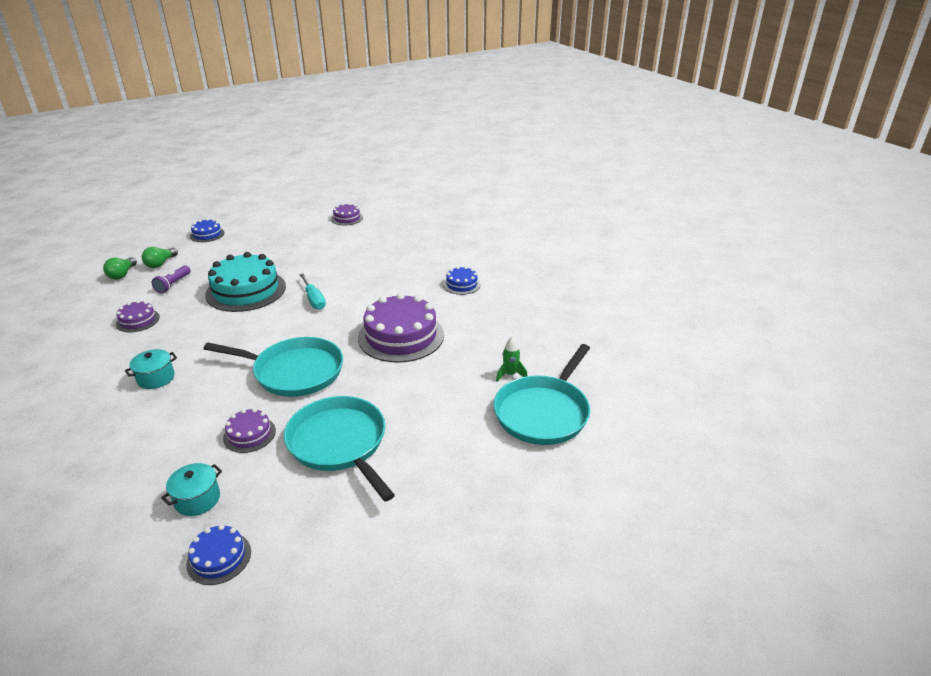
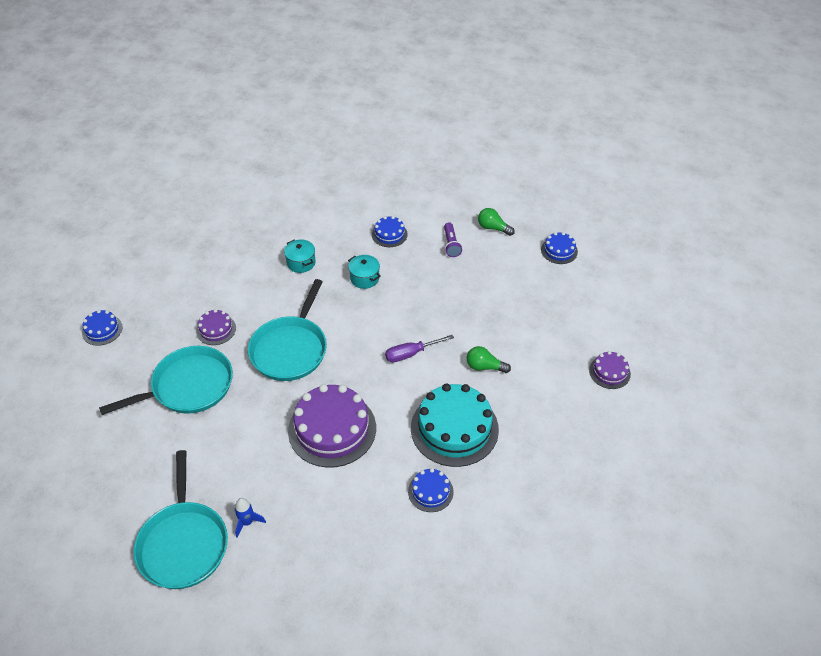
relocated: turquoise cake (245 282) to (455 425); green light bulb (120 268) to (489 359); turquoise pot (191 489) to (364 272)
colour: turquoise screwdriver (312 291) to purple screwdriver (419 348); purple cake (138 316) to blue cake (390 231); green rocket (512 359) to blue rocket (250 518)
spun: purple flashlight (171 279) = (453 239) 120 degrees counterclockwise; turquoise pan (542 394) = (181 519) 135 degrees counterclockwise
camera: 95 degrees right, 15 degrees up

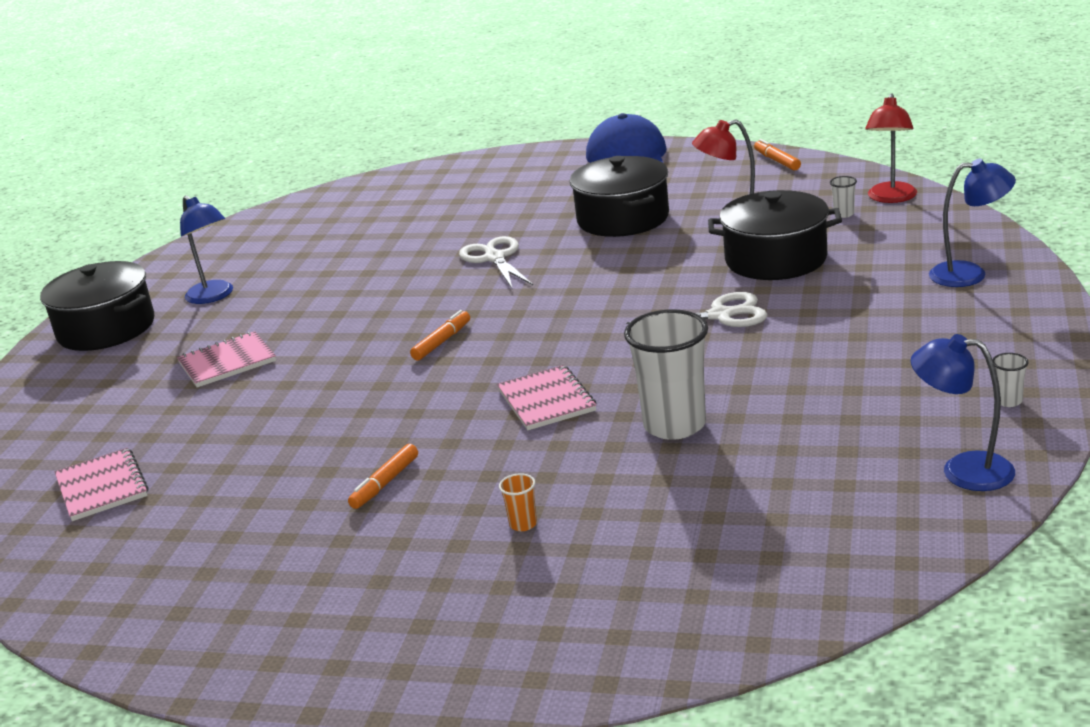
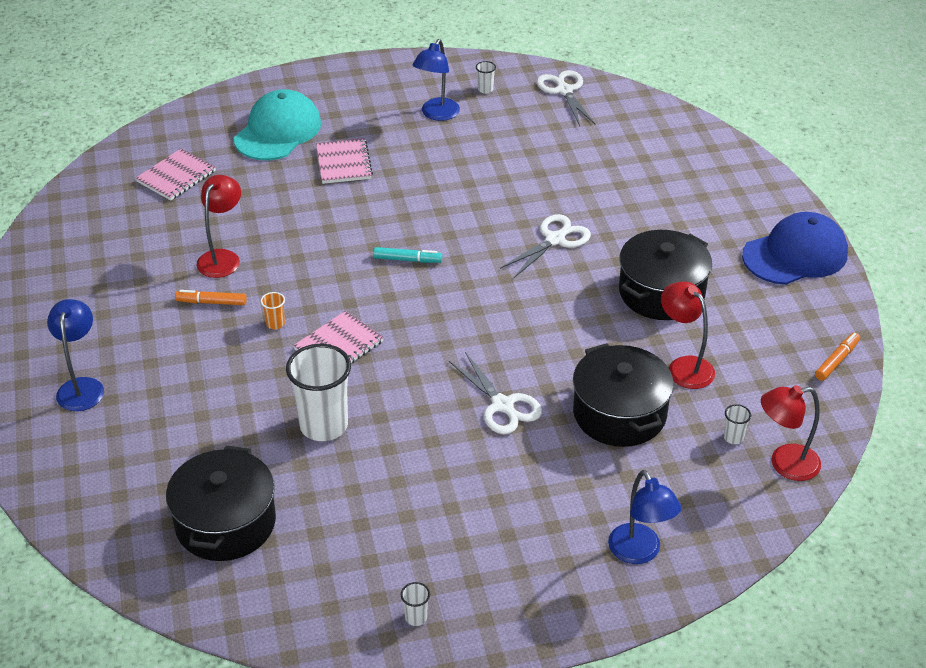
appeared: white cup (486 77); white scissors (566 98); turquoise cap (277 125); red lamp (218 226)
relocated: black pot (97 306) to (221 503); blue lamp (963 412) to (75 355); orange cup (518 502) to (273 310)
colour: orange marker (440 335) to turquoise marker (407 255)
spun: pink notebook (226 359) = (344 161) 45 degrees clockwise
camera: 60 degrees right, 15 degrees up

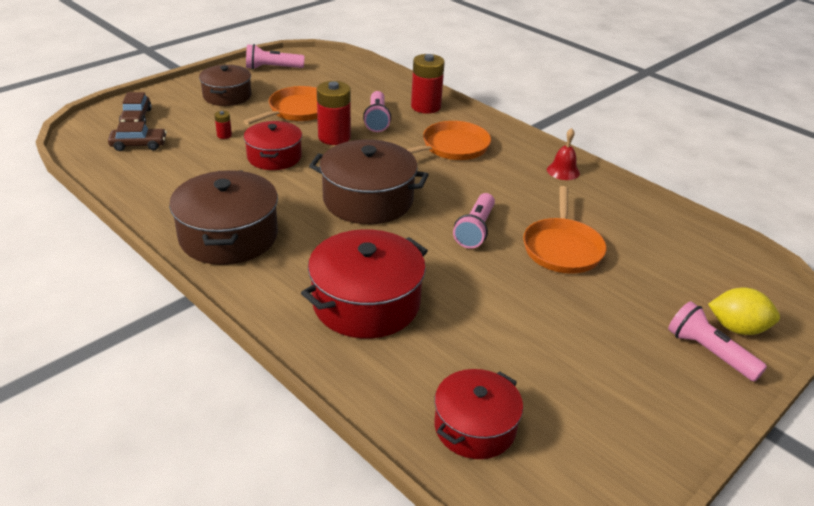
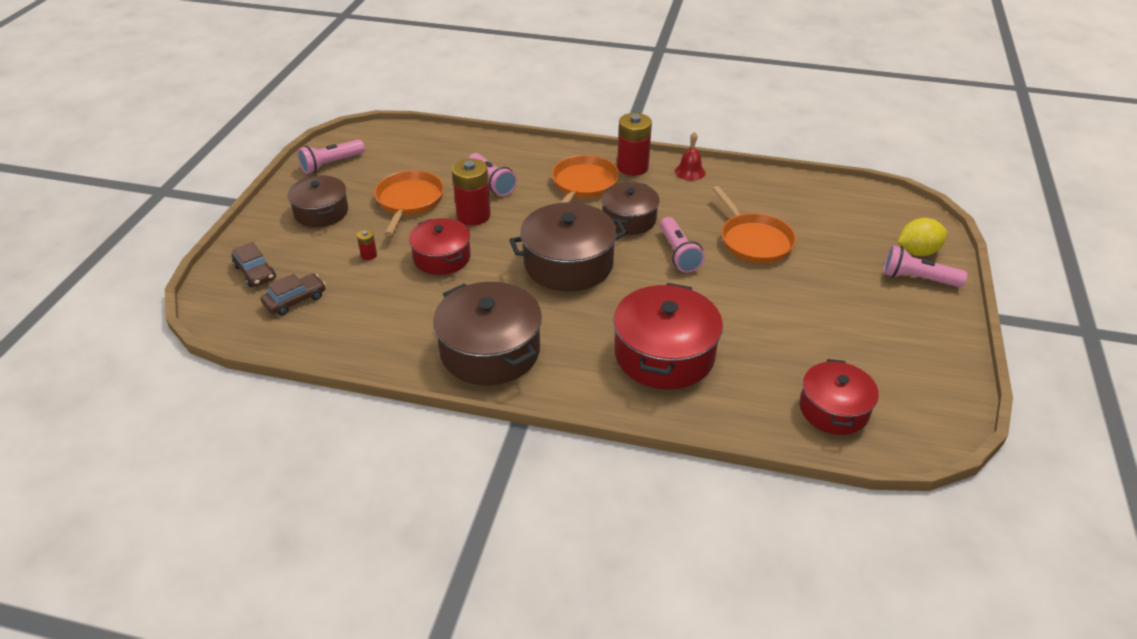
appeared: brown pot (630 208)
relocated: red battery (428 84) to (634 144)
camera: 30 degrees left, 5 degrees up

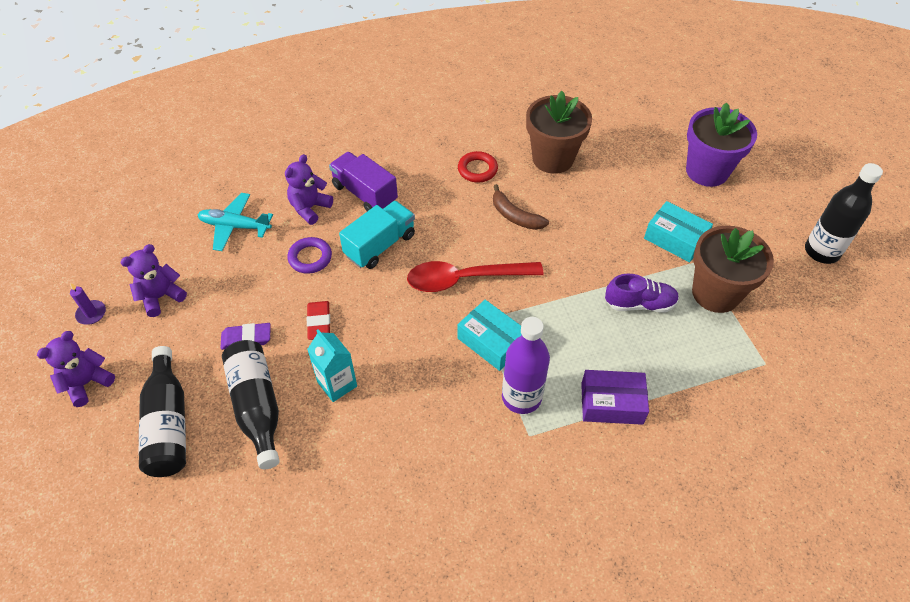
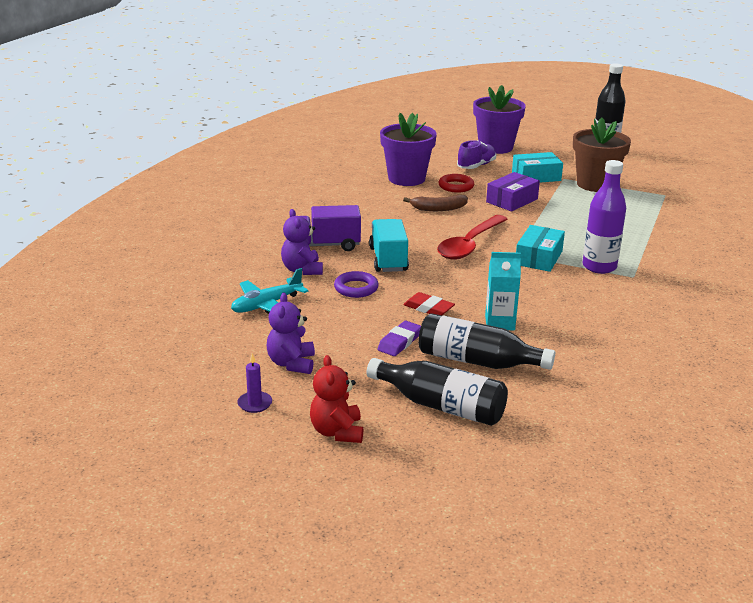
relocated: red ring (478 167) to (456 183); purple shoe (642 293) to (476 154); purple box (615 397) to (513 192)
colour: brown flower pot (559 132) to purple flower pot (408 149); purple teddy bear (76 369) to red teddy bear (336 399)
spun: turquoise box (489 335) = (540 248) 60 degrees counterclockwise
camera: 50 degrees left, 25 degrees down

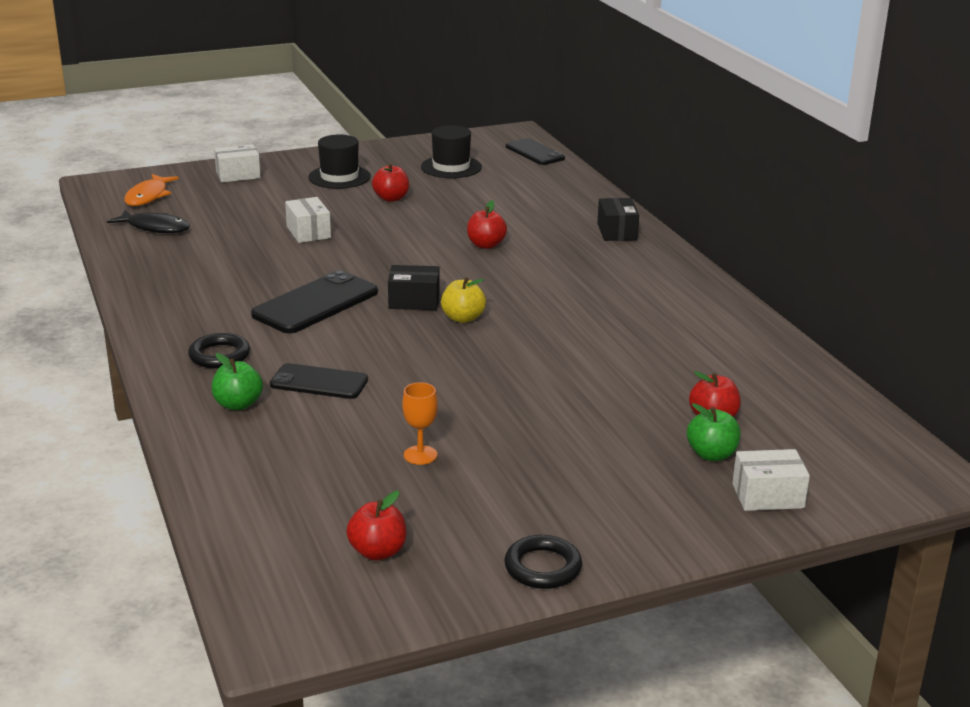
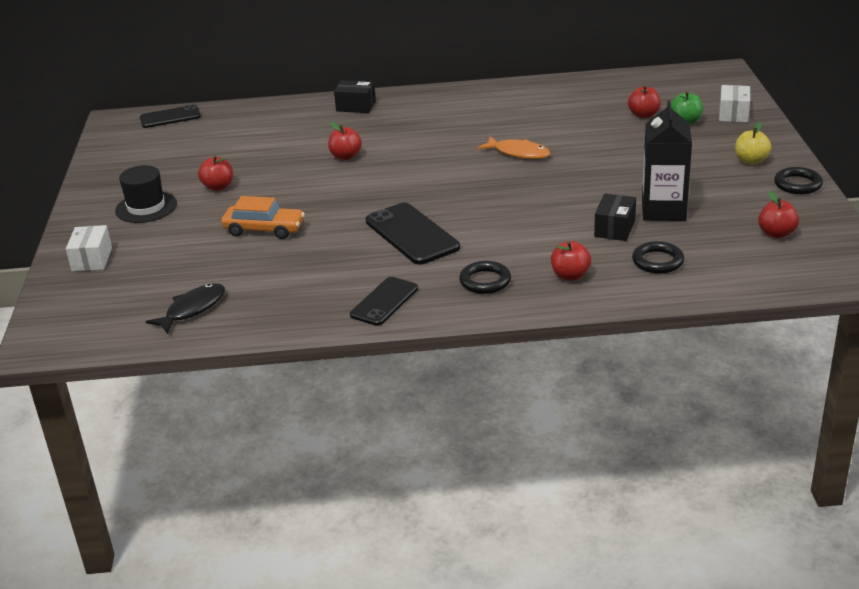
missing: black hat (451 151)
appeared: black ring (658 257)
relocated: orange fish (151 190) to (514 147); black box (414 287) to (615 217); yellow apple (463 300) to (753 143); black phone (319 381) to (384 301)
exchanged: white box (308 220) to orange car (263 217); orange goblet (420 423) to black carton (667 160)
colour: green apple (237 381) to red apple (571 261)
camera: 70 degrees left, 5 degrees up

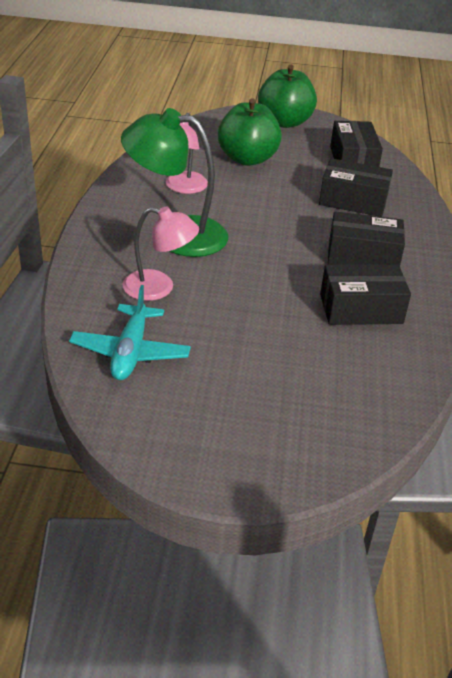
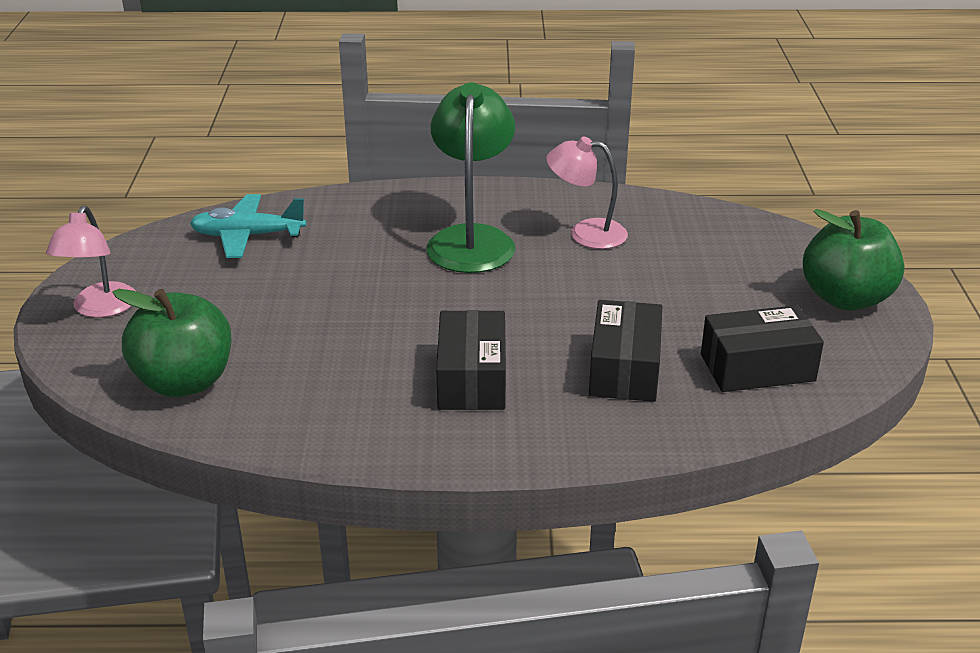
missing: black box (365 294)
relocated: green apple (250 132) to (171 343); pink lamp (160 253) to (90 262)
camera: 85 degrees right, 5 degrees down

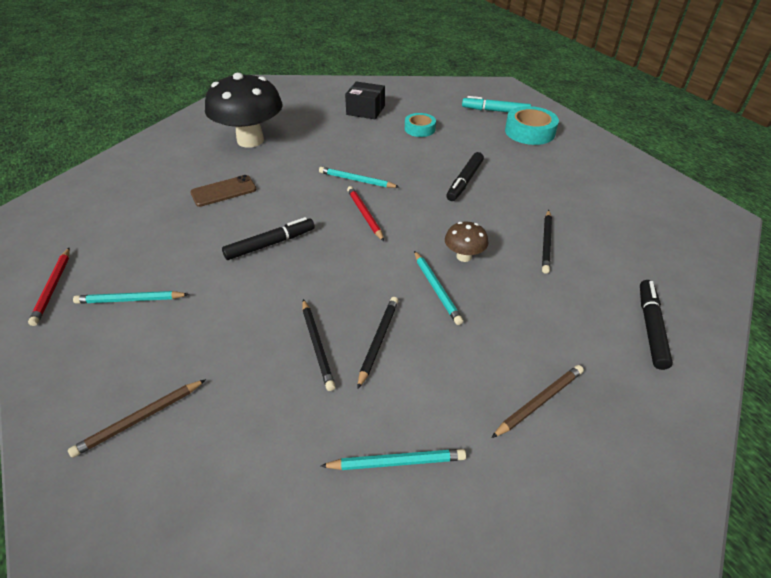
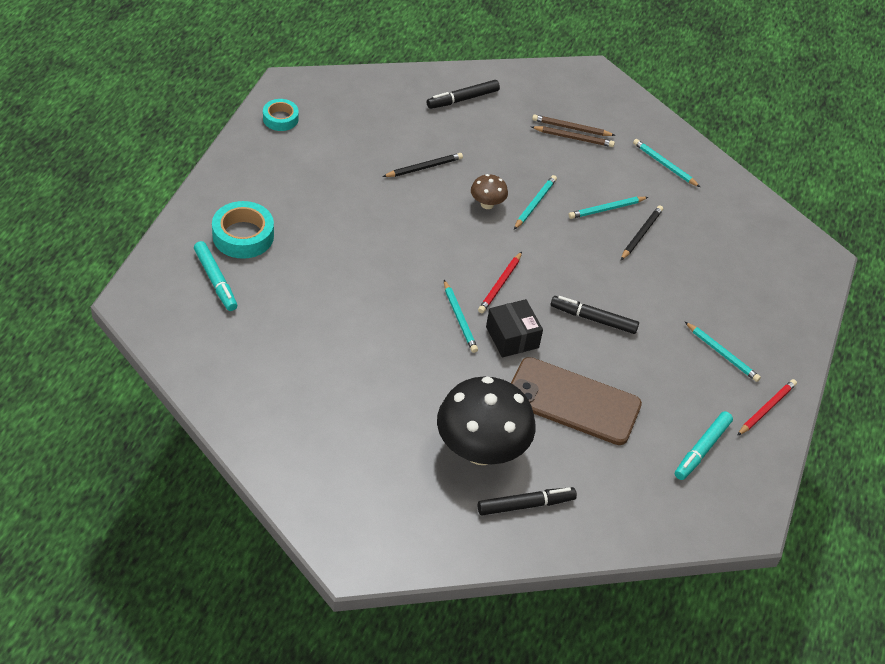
appeared: turquoise marker (704 445)
relocated: black box (365 100) to (514 328); turquoise tape (420 125) to (281 115); black marker (465 176) to (527 501); brown pencil (137 418) to (573 136)
colour: black pencil (377 343) to turquoise pencil (608 208)
size: brown phone (223 191) = (576 401) x1.87
camera: 135 degrees left, 5 degrees up

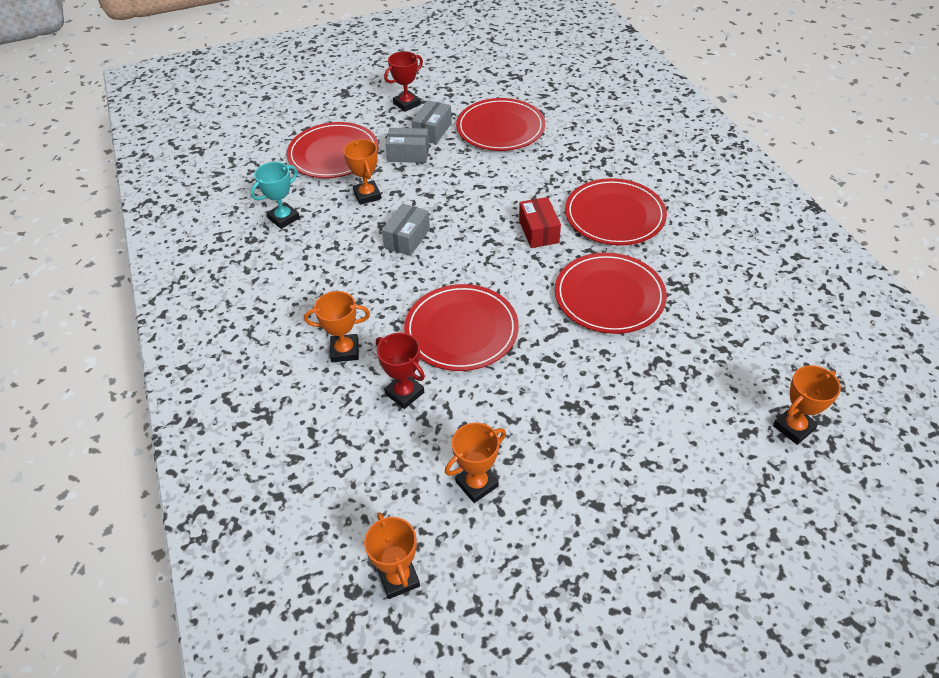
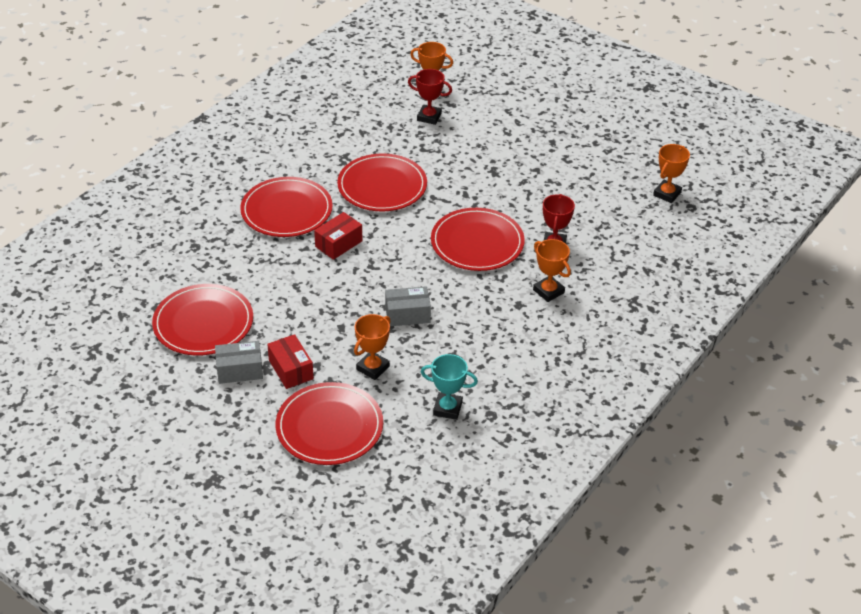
missing: orange trophy (475 463)
relocated: red trophy (403 81) to (430 97)
colour: grey box (407 145) to red box (290 361)
camera: 125 degrees left, 5 degrees down

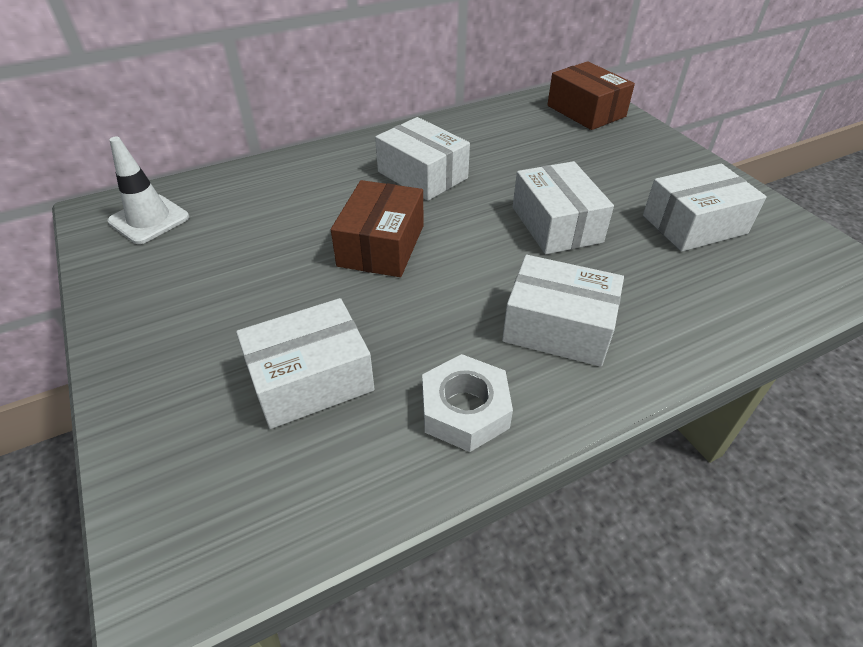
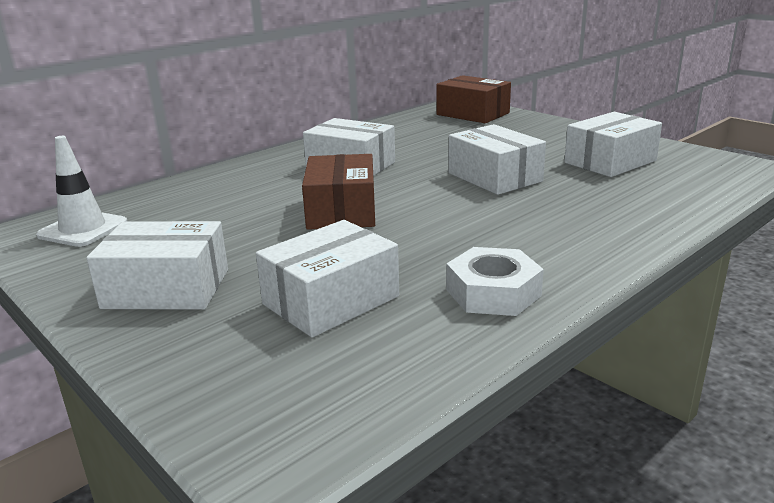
relocated: white box (563 310) to (157 265)
camera: 15 degrees left, 20 degrees down

